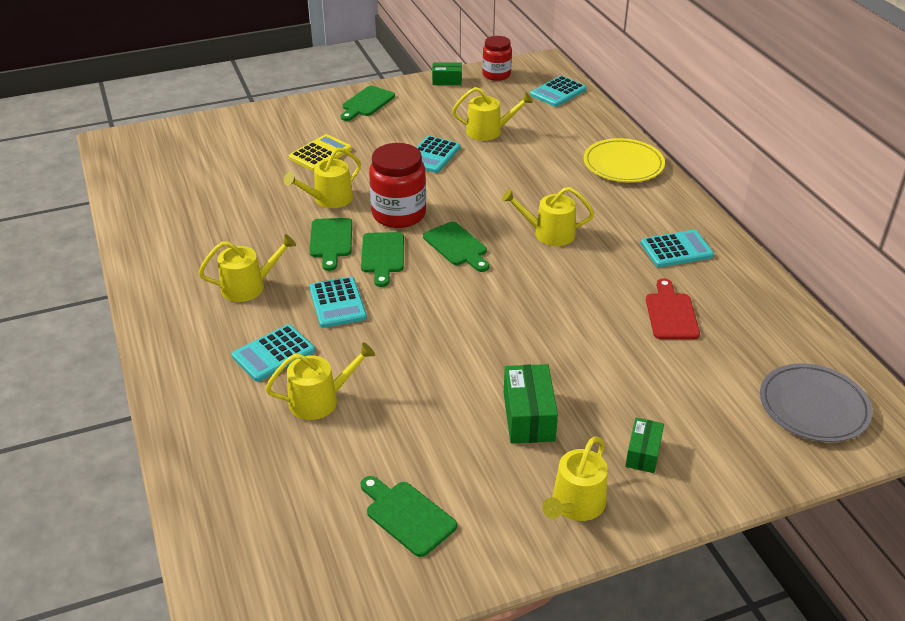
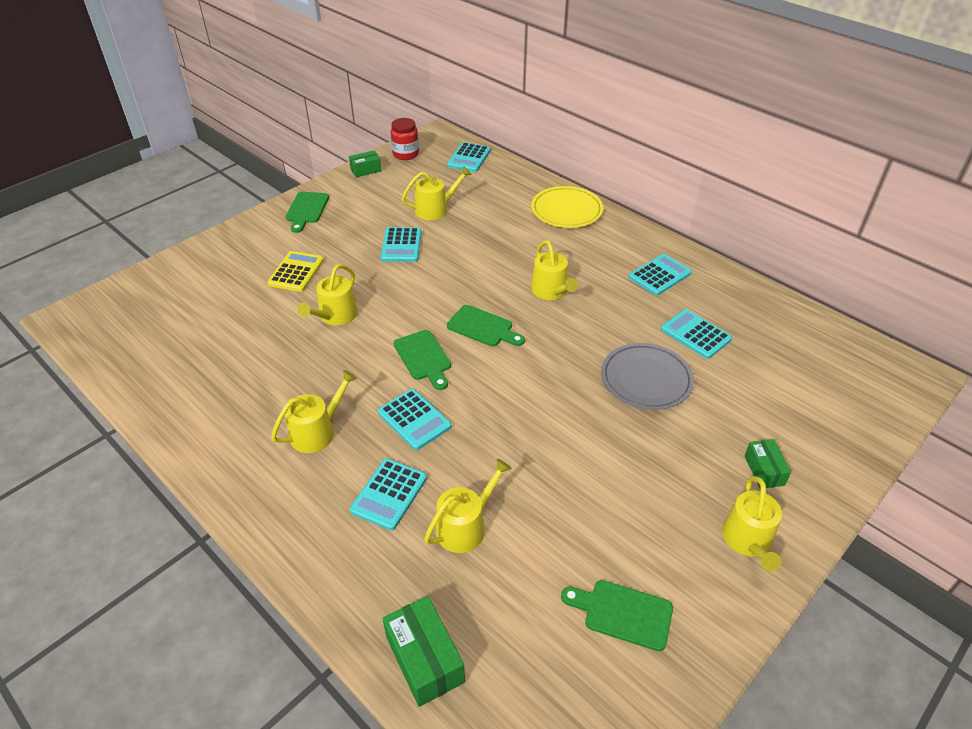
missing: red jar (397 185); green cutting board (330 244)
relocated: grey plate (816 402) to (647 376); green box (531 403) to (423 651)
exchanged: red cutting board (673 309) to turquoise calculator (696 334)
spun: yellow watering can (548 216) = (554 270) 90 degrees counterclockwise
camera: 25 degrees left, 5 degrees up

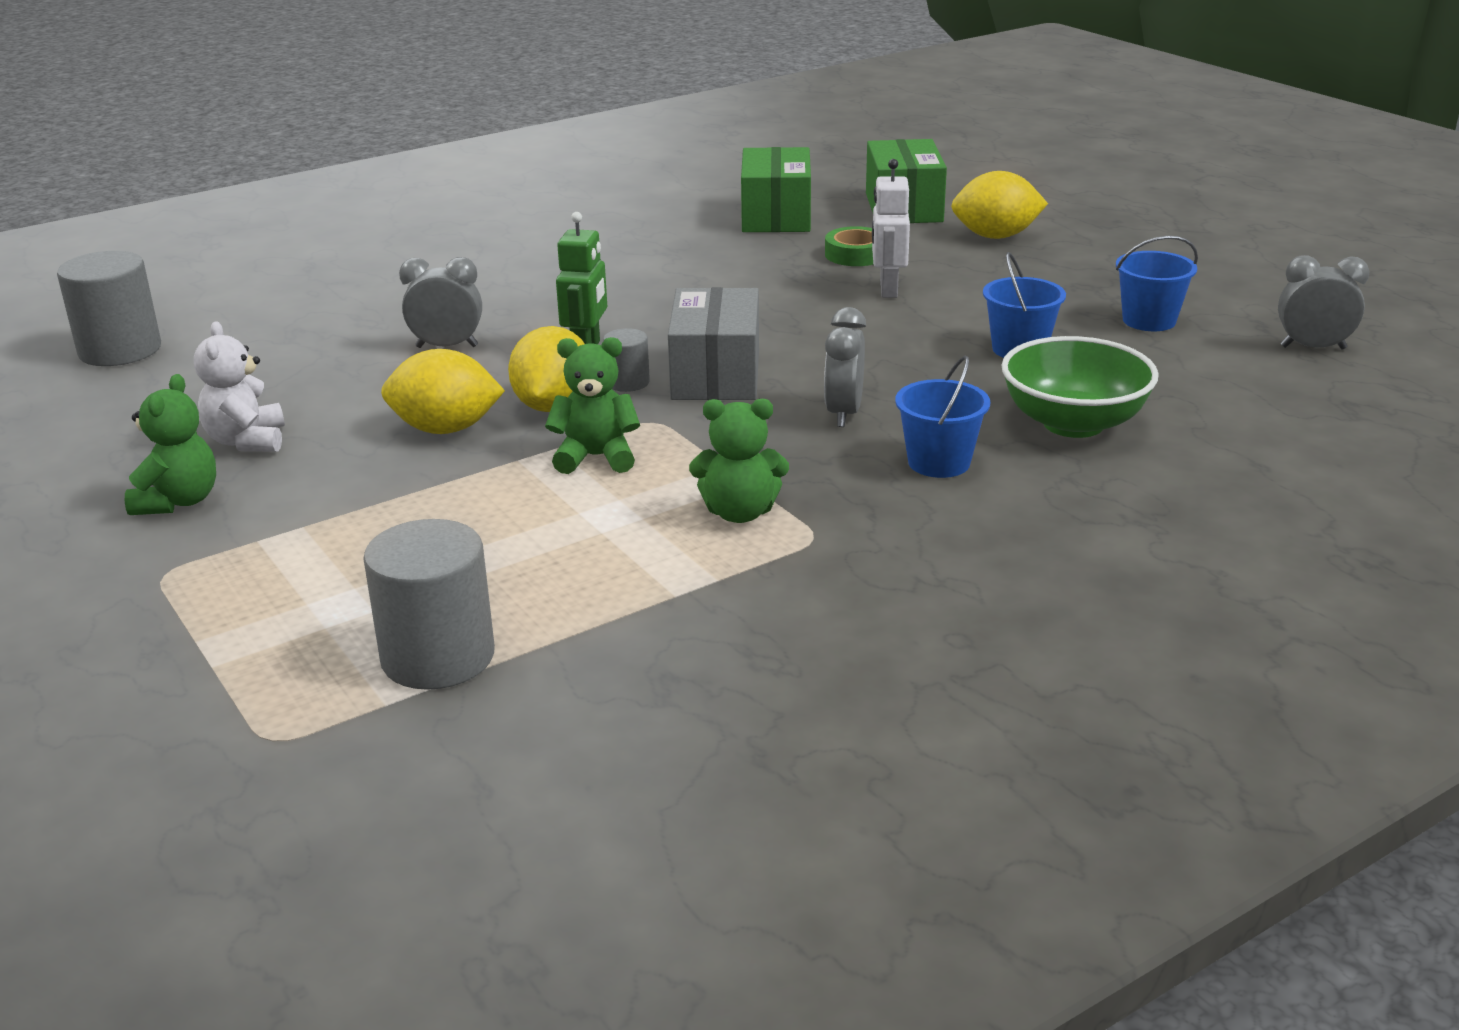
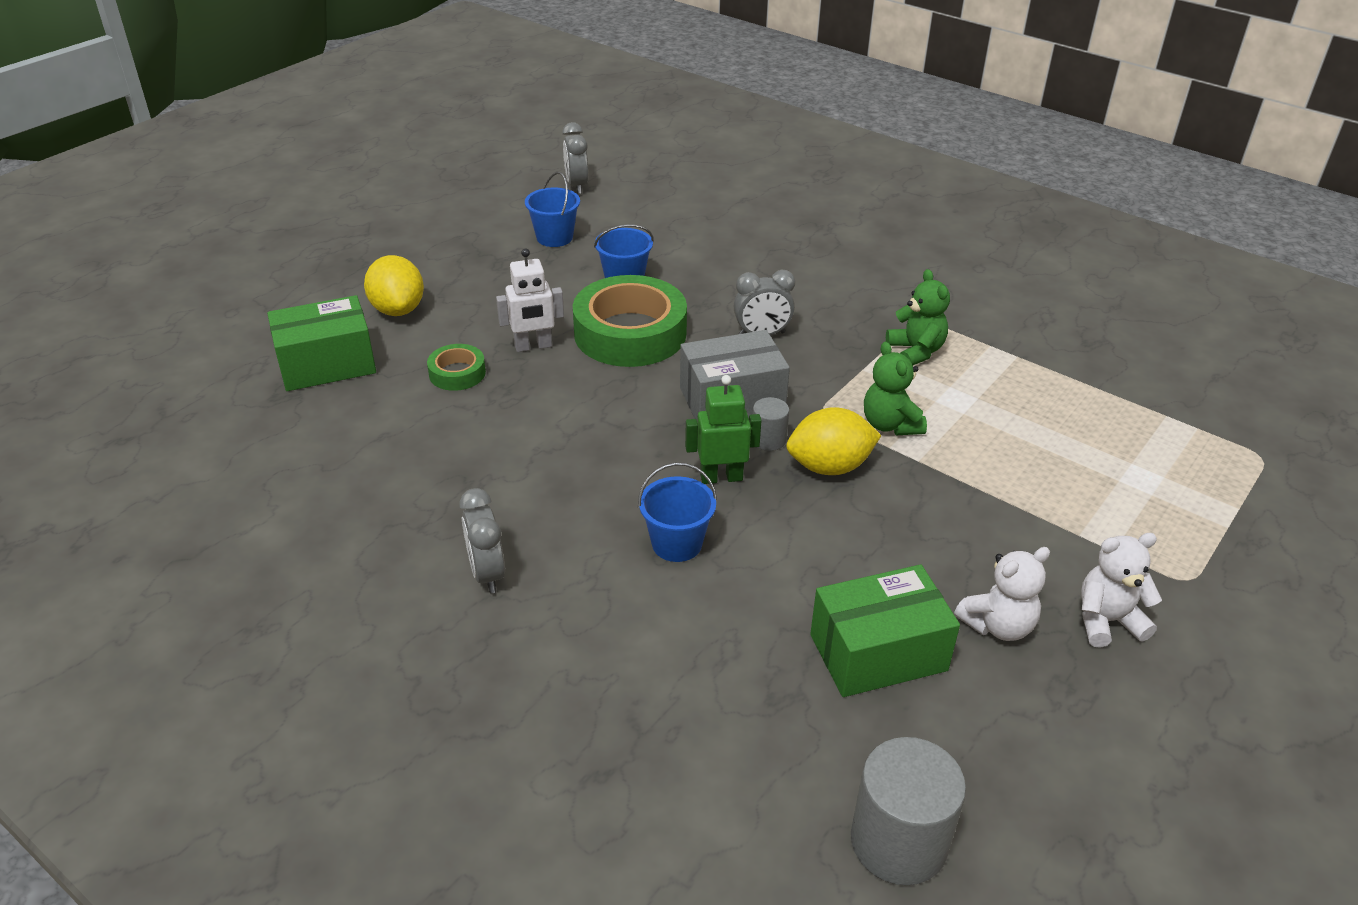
missing: green bowl (1080 387); yellow lemon (443 391); grey cylinder (429 604)
appeared: green tape (630 321)
relocated: green box (776 189) to (885 630); grey clock (440 302) to (482 540); blue bucket (942 417) to (677 512)
colour: green teddy bear (170 444) to white teddy bear (1121 590)
camera: 110 degrees left, 10 degrees up

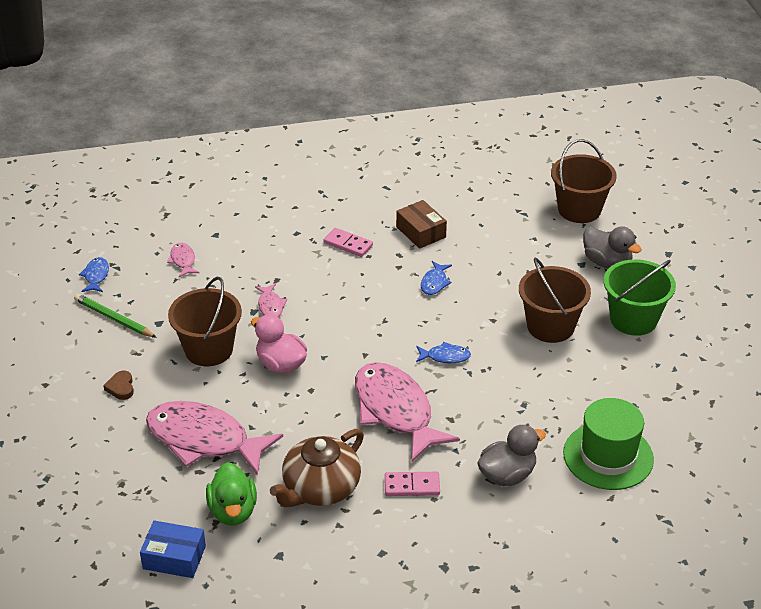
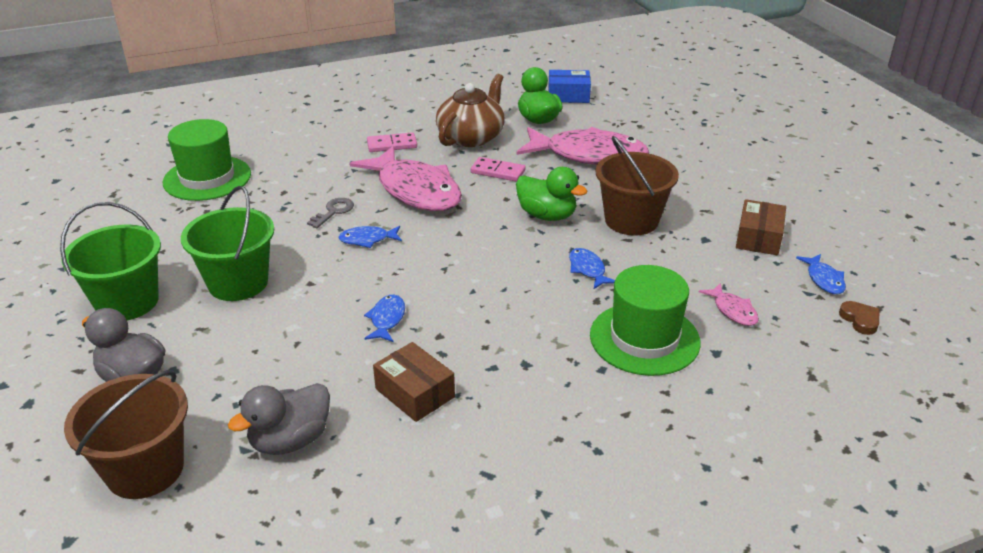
appeared: grey key (330 213); green hat (645 320)
relocated: pink domino (348 242) to (498 169); brown heart (118 385) to (859 318); grey duck (511 455) to (279 419)
exchanged: green pencil (115 316) to brown box (761 227)
colour: brown bucket (555 300) to green bucket (227 243); pink fish (271 300) to blue fish (592 269); pink duck (279 343) to green duck (551 194)
camera: 170 degrees right, 5 degrees down

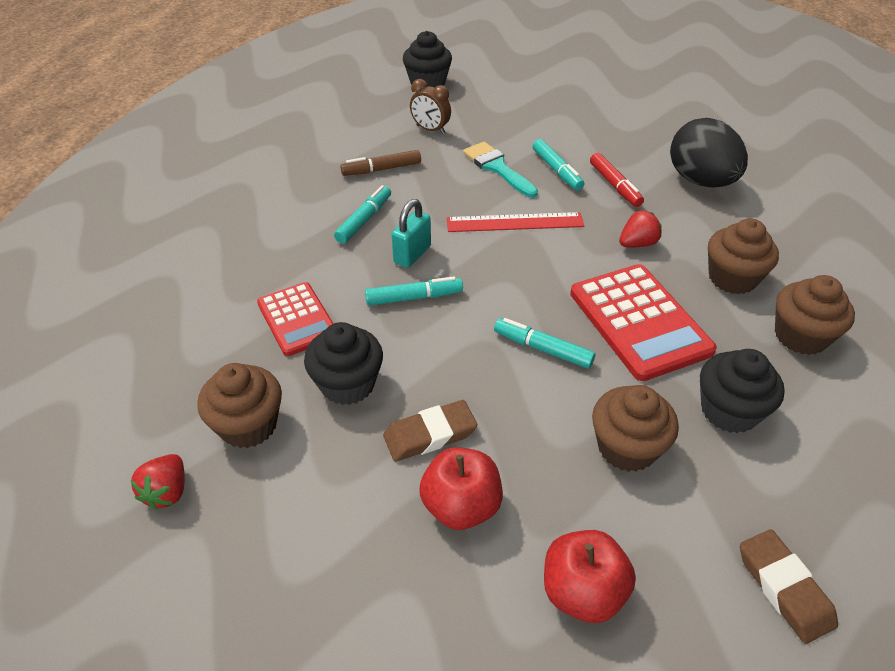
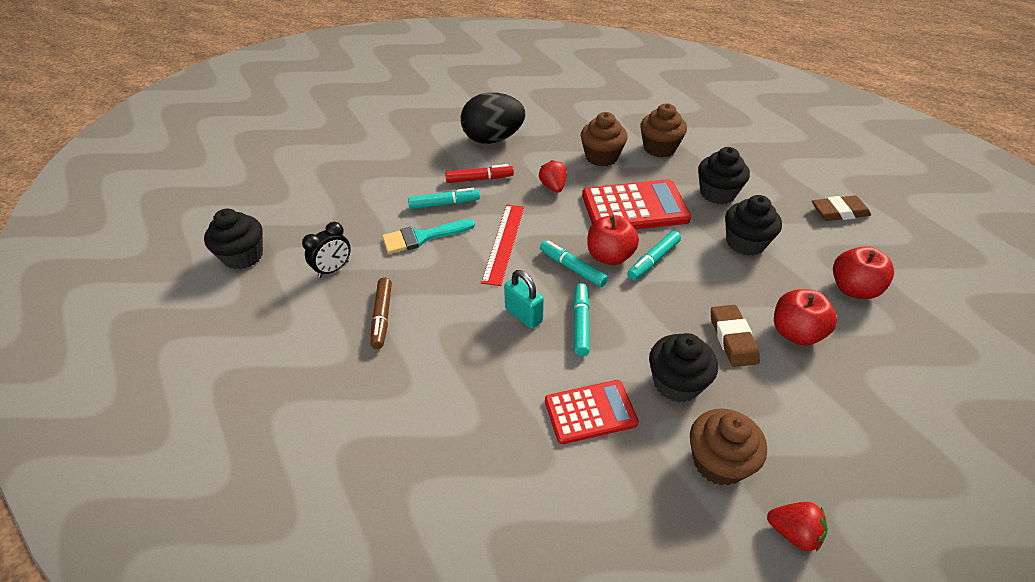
appeared: red apple (613 240)
relocated: turquoise marker (362 214) to (574 263)
colour: brown clock (430 106) to black clock (326 250); brown cupcake (635 428) to black cupcake (753 225)
camera: 75 degrees left, 0 degrees up

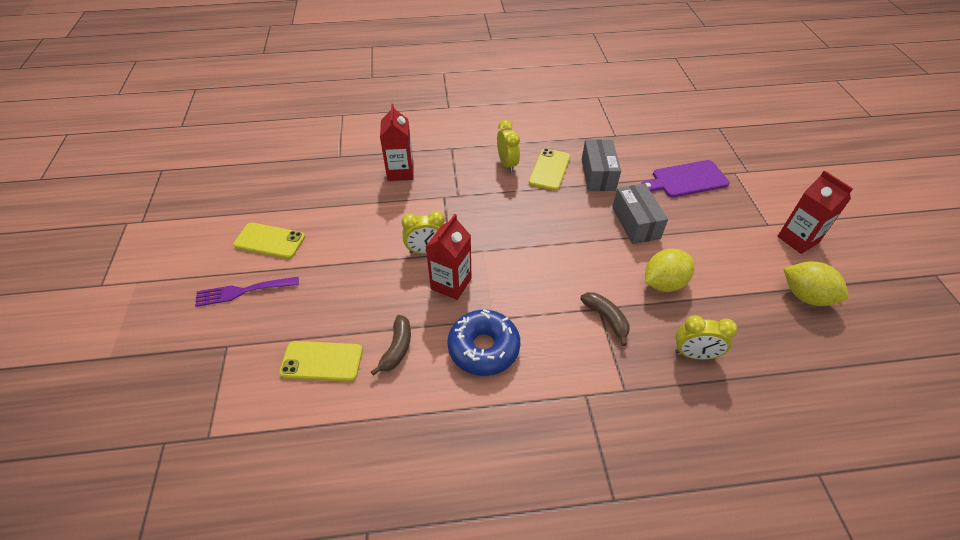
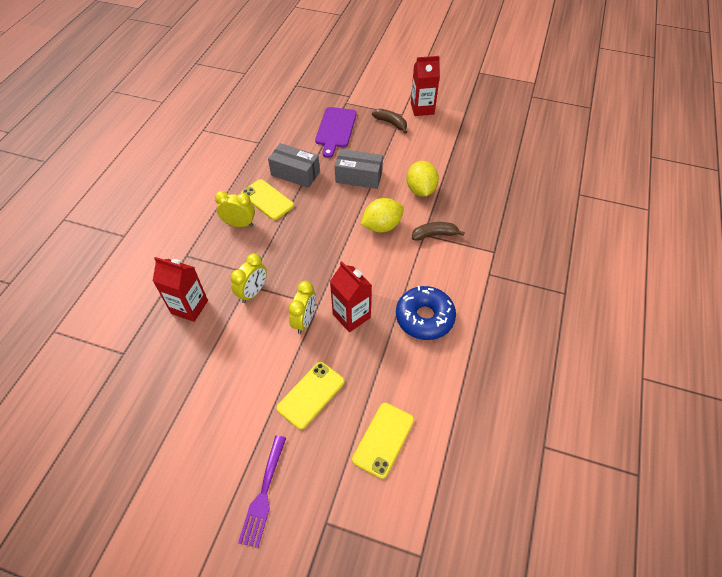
relocated: yellow phone (269 241) to (311 395); yellow lemon (816 283) to (382 215); brown banana (390 345) to (389 121); yellow clock (706 337) to (249 278)
camera: 65 degrees left, 5 degrees up

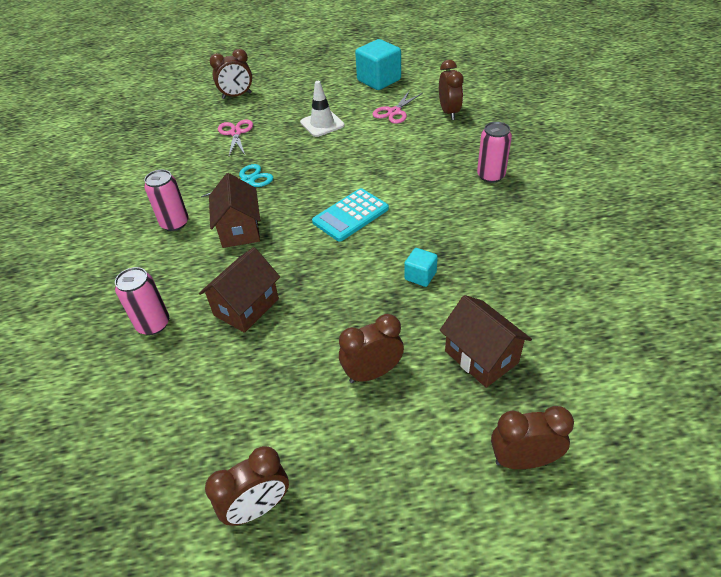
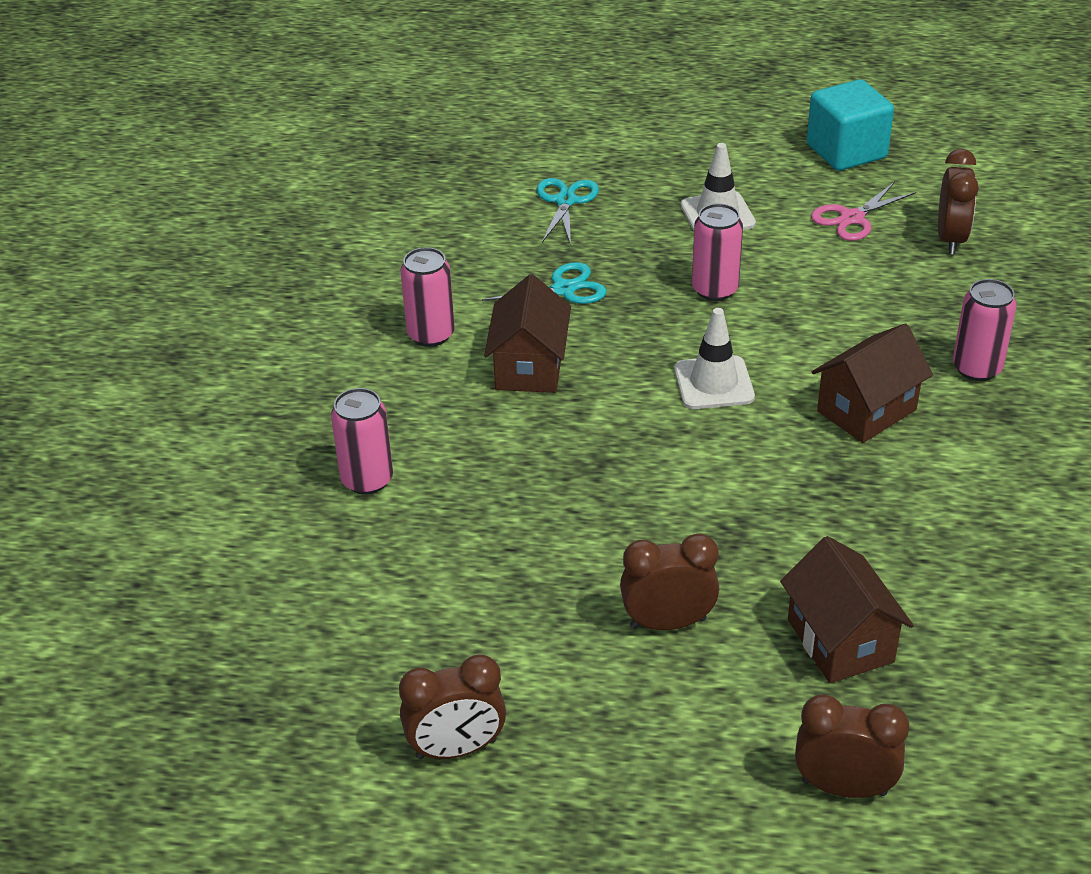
missing: brown clock (231 74); turquoise cube (421 267)
appeared: pink can (717 252)
relocated: brown house (239 290) to (872 383)
exchanged: turquoise calculator (350 215) to white traffic cone (714 358)
colour: pink scissors (235 138) to turquoise scissors (568 211)
camera: 15 degrees right, 5 degrees down

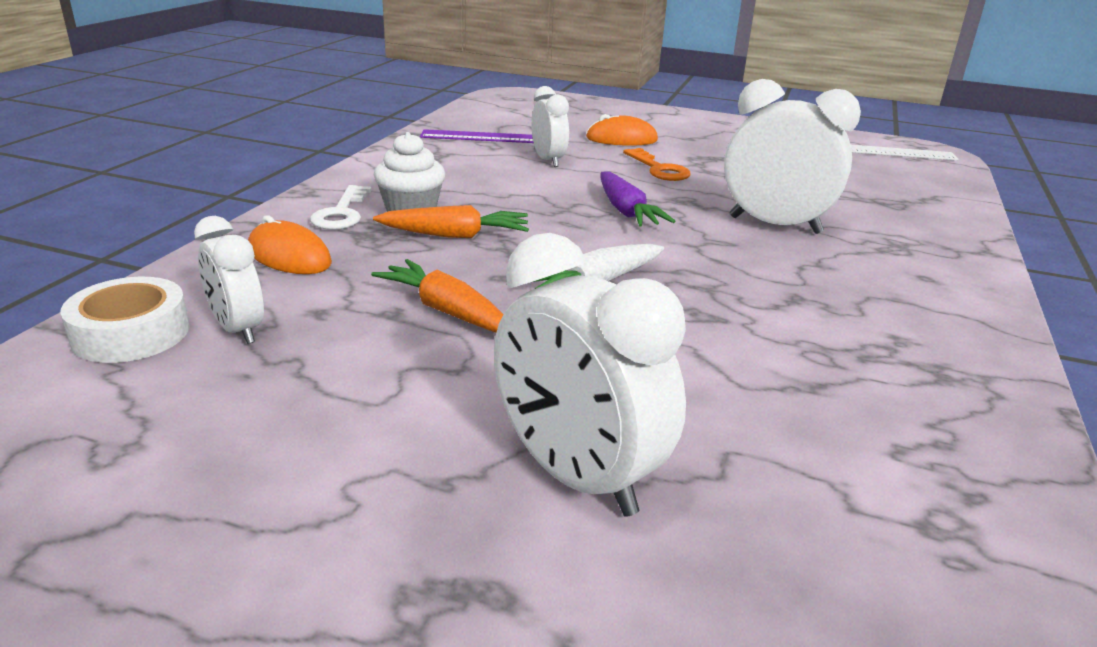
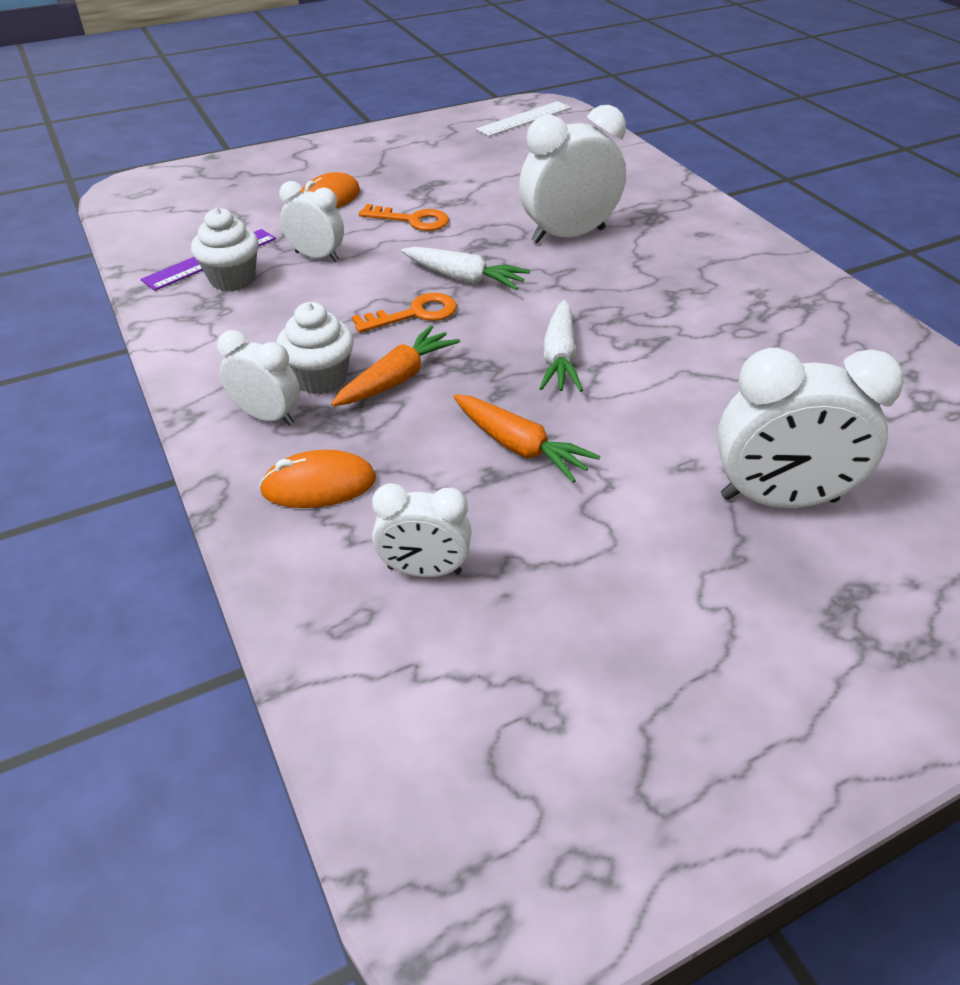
missing: white tape (125 320)
appeared: white cupcake (225 249); orange key (404 313)
exchanged: white key (341 207) to white clock (258 377)
colour: purple carrot (638 199) to white carrot (466 268)
spun: orange carrot (437 296) = (526 438) 135 degrees counterclockwise
camera: 45 degrees left, 15 degrees up

